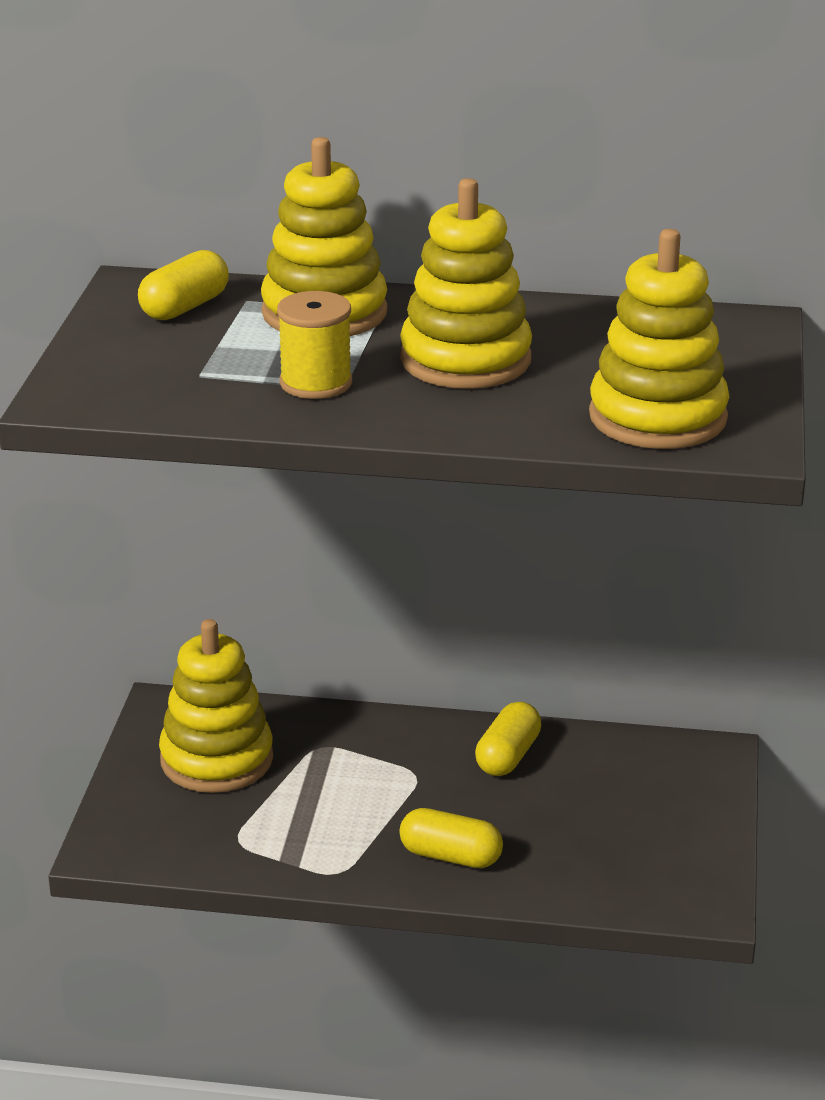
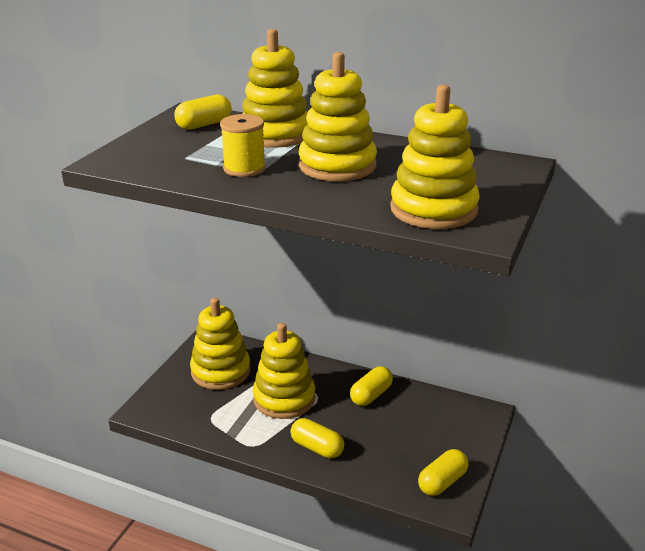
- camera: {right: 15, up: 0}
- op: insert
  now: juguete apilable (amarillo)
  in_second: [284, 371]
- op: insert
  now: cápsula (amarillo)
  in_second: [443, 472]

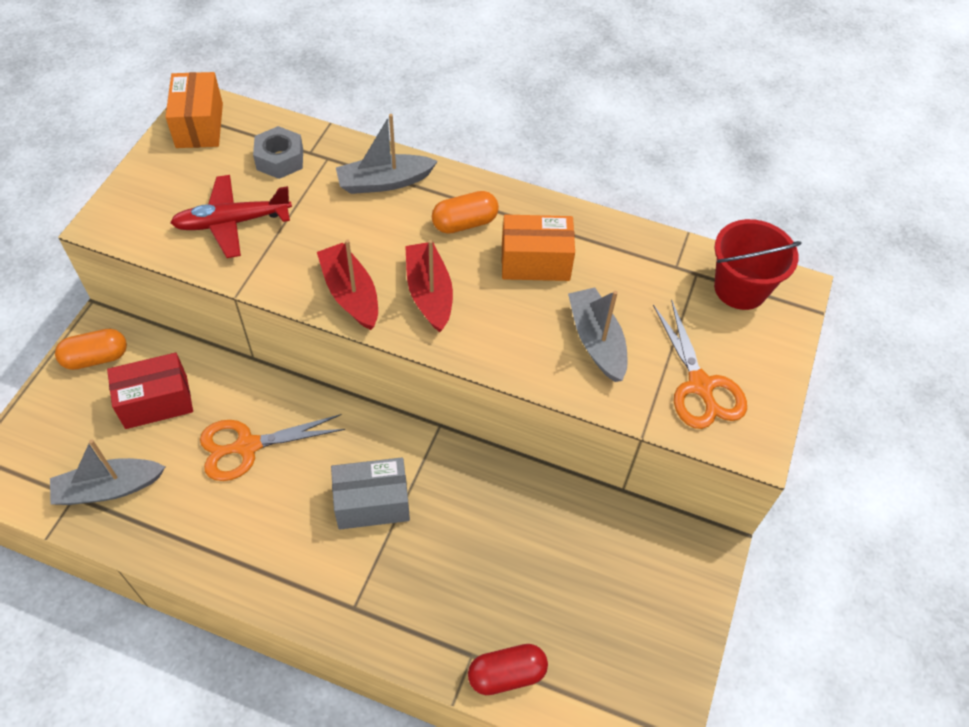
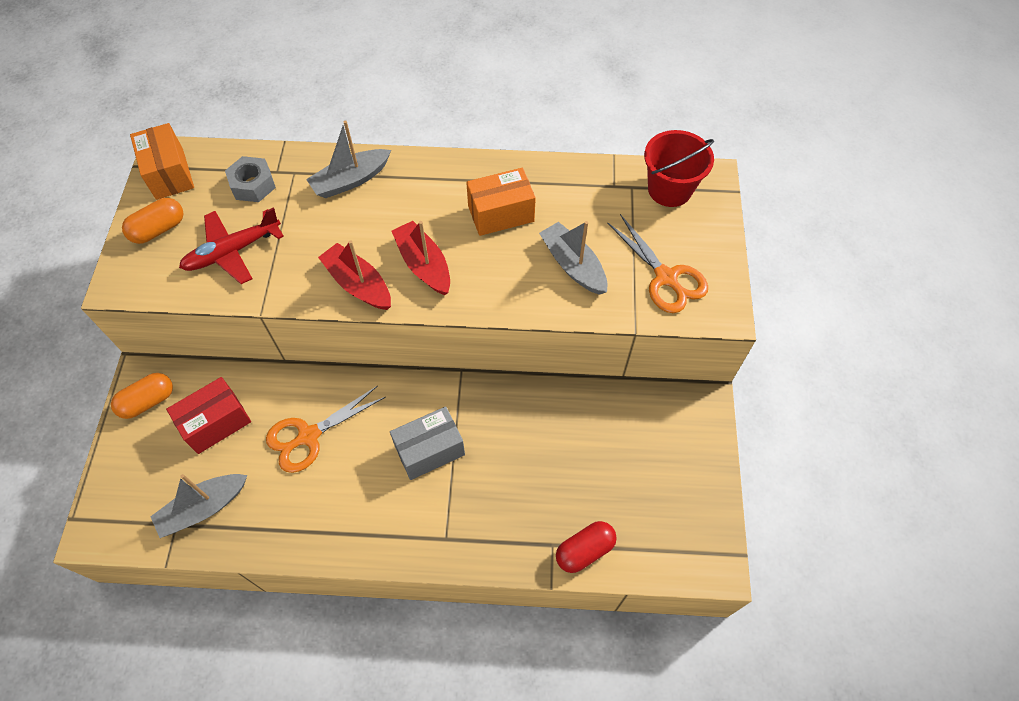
- camera: {right: -15, up: 5}
- op: move
  was: cápsula (naranja)
  in_first: [465, 212]
  in_second: [152, 221]

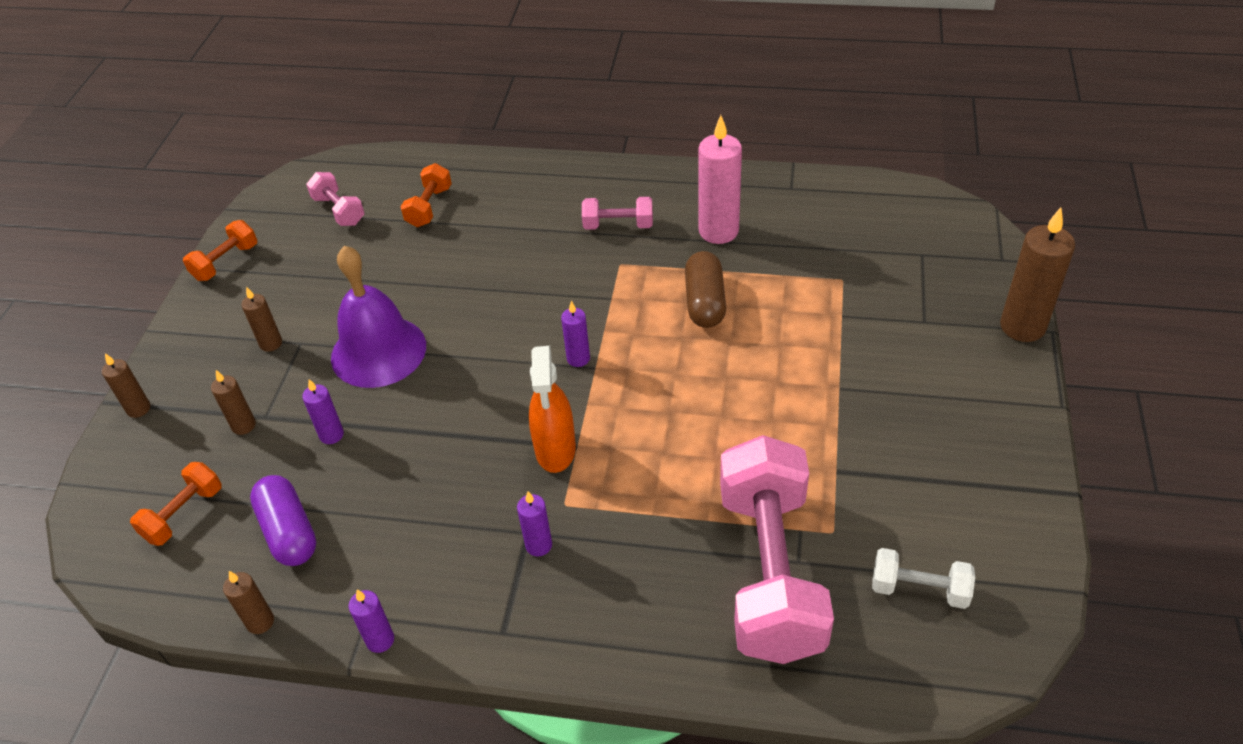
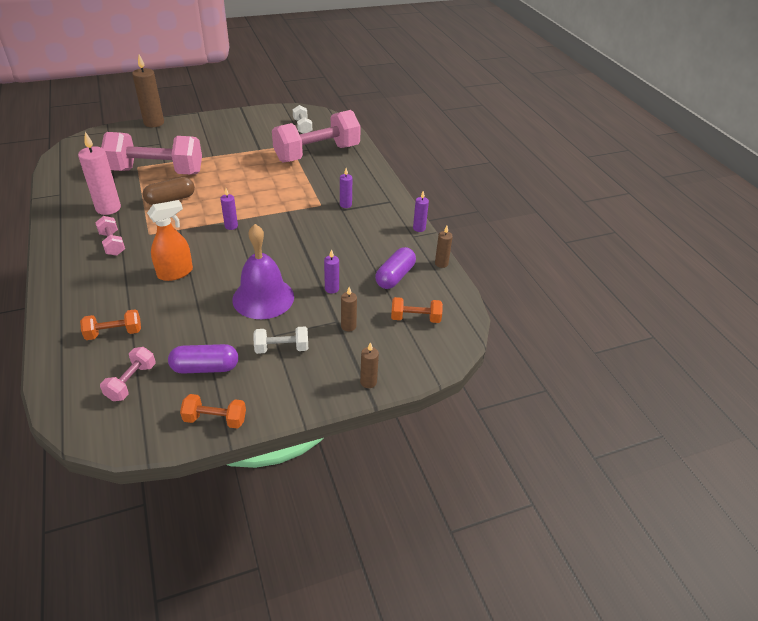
- camera: {right: -125, up: -5}
- op: insert
  now: mancuerna (rosa)
  in_second: [151, 153]
- op: move
  was: pulverizador (naranja)
  in_first: [552, 409]
  in_second: [170, 240]
- op: insert
  now: cápsula (morado)
  in_second: [203, 359]
- op: replace
  was: vela (marrón)
  now: mancuerna (blanco)
  in_first: [261, 319]
  in_second: [280, 340]

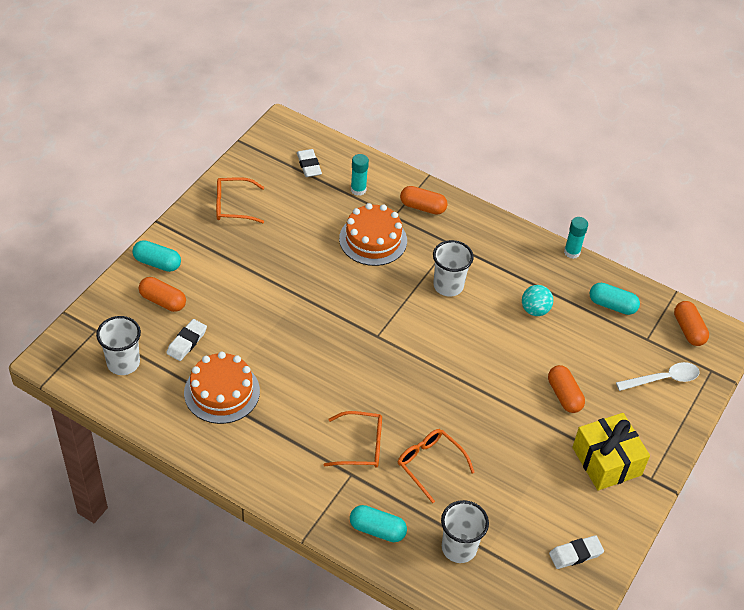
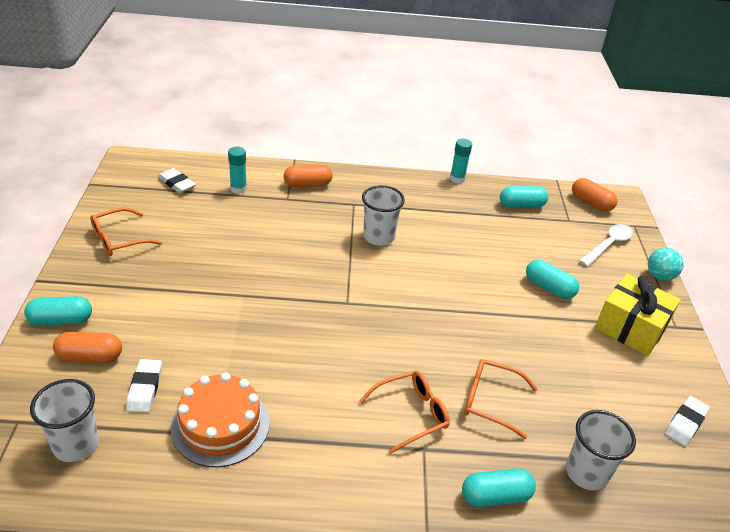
- camera: {right: -30, up: -10}
- op: recolor
  was: cápsula (naranja)
  now: cápsula (turquesa)
  in_first: [566, 389]
  in_second: [552, 279]
- op: move
  was: pelota (turquesa)
  in_first: [537, 300]
  in_second: [666, 264]
- op: delete
  was: tarta (naranja)
  in_first: [373, 234]

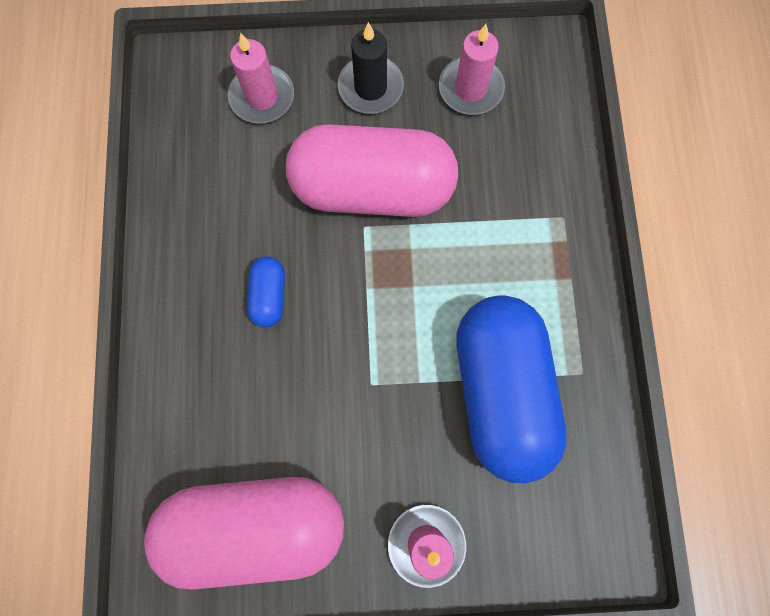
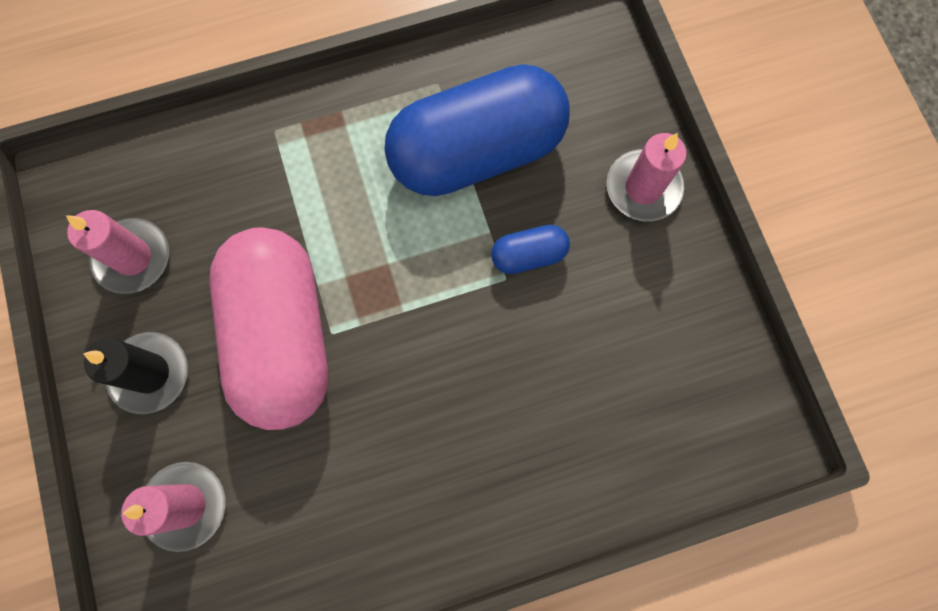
- camera: {right: -105, up: 0}
- op: move
  was: cápsula (azul)
  in_first: [266, 291]
  in_second: [530, 249]
- op: delete
  was: cápsula (rosa)
  in_first: [244, 533]

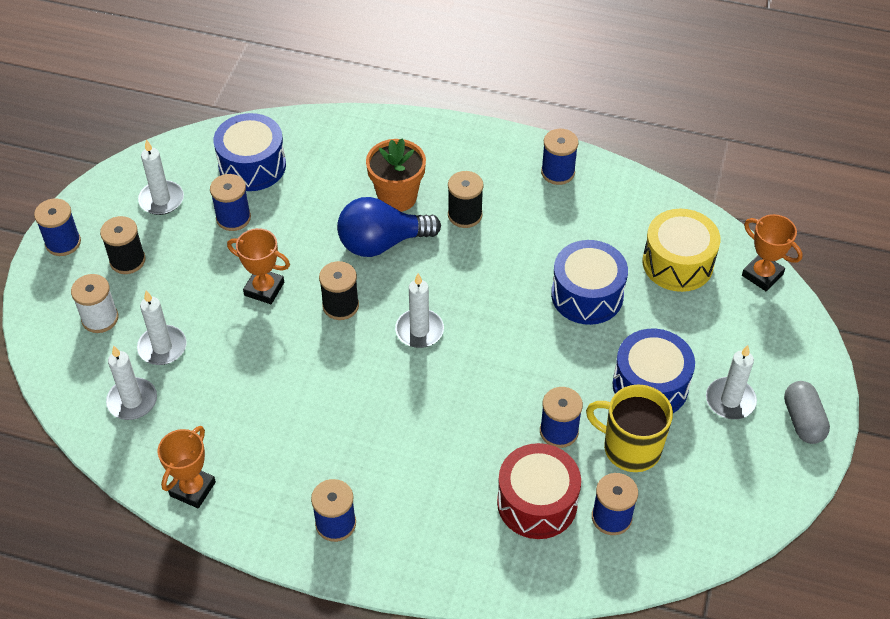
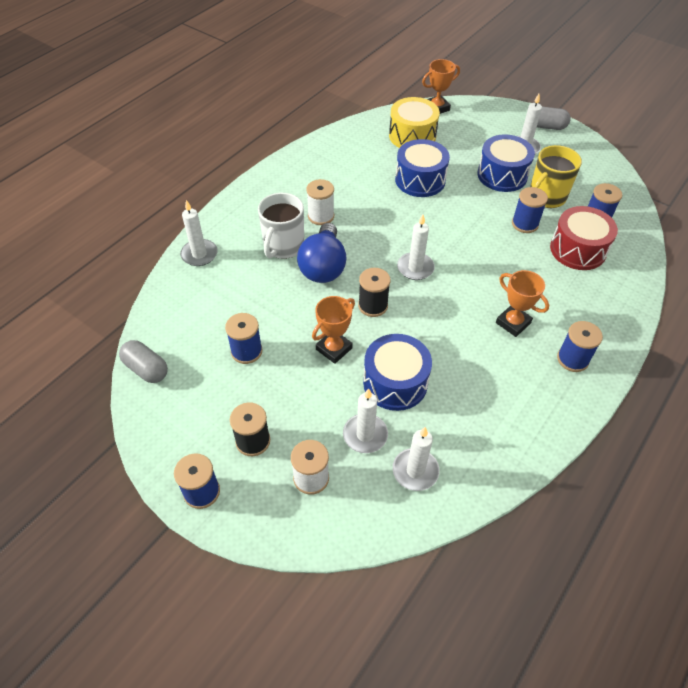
- camera: {right: -70, up: 0}
- op: insert
  now: cápsula (gris)
  in_second: [143, 361]
- op: move
  was: vela (blanco)
  in_first: [161, 177]
  in_second: [199, 233]
- op: replace
  was: maceta (naranja)
  now: taza (blanco)
  in_first: [396, 175]
  in_second: [281, 226]
- op: recolor
  was: carrete (negro)
  now: carrete (blanco)
  in_first: [466, 199]
  in_second: [320, 202]
- op: move
  was: tambor (azul)
  in_first: [250, 152]
  in_second: [397, 372]
- op: move
  was: trofeo (naranja)
  in_first: [187, 467]
  in_second: [522, 303]
- op: delete
  was: carrete (azul)
  in_first: [559, 157]

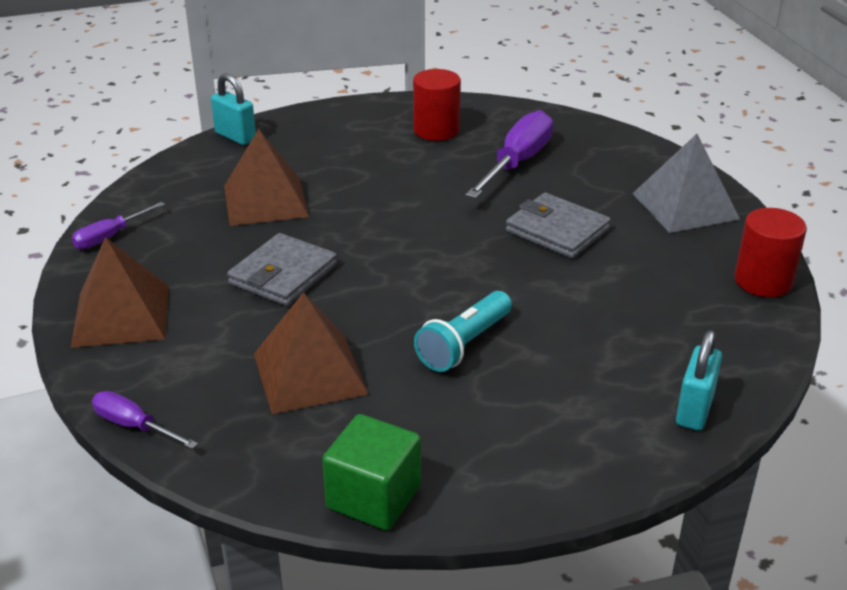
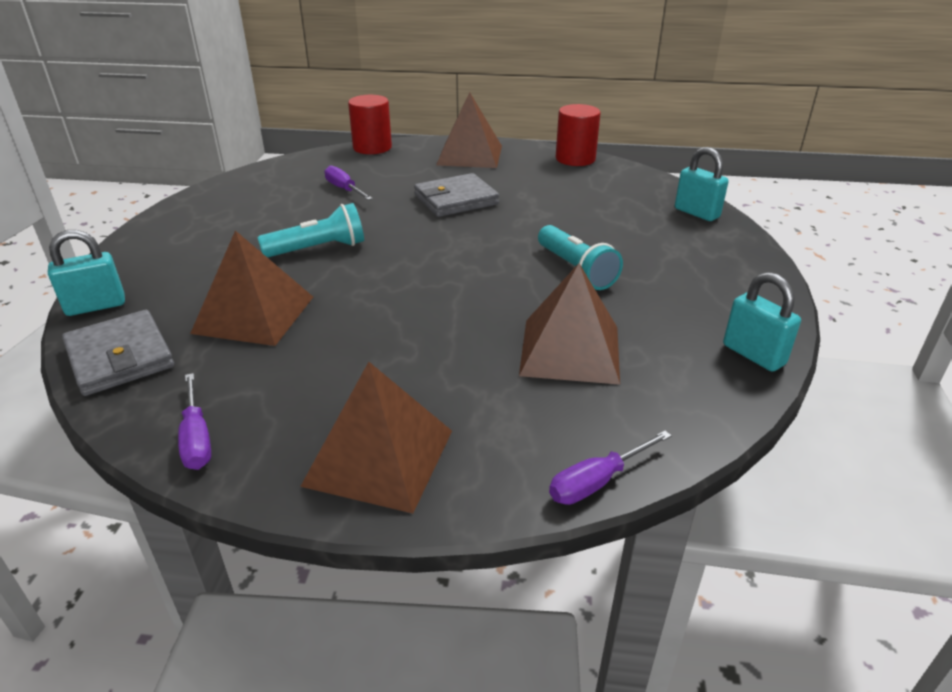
- camera: {right: -65, up: 0}
- op: move
  was: cartera (gris)
  in_first: [282, 269]
  in_second: [118, 353]
- op: insert
  now: lámpara de mano (turquesa)
  in_second: [311, 230]
- op: resize
  was: destornillador (morado)
  in_first: [509, 154]
  in_second: [349, 182]
  ratio: 0.55
- op: move
  was: cilindro (rojo)
  in_first: [437, 105]
  in_second: [370, 124]
- op: recolor
  was: pirámide (gris)
  now: pirámide (marrón)
  in_first: [686, 183]
  in_second: [469, 130]
- op: replace
  was: cubo (verde)
  now: candado (turquesa)
  in_first: [371, 472]
  in_second: [762, 322]

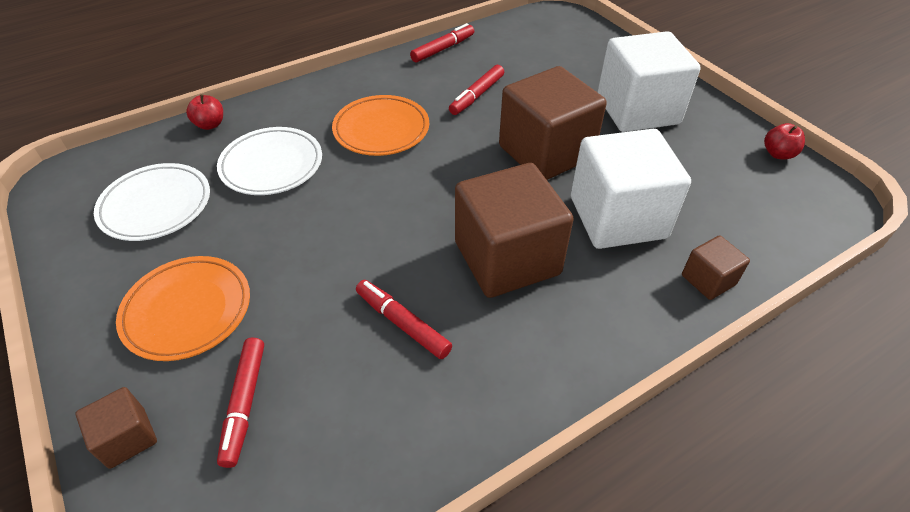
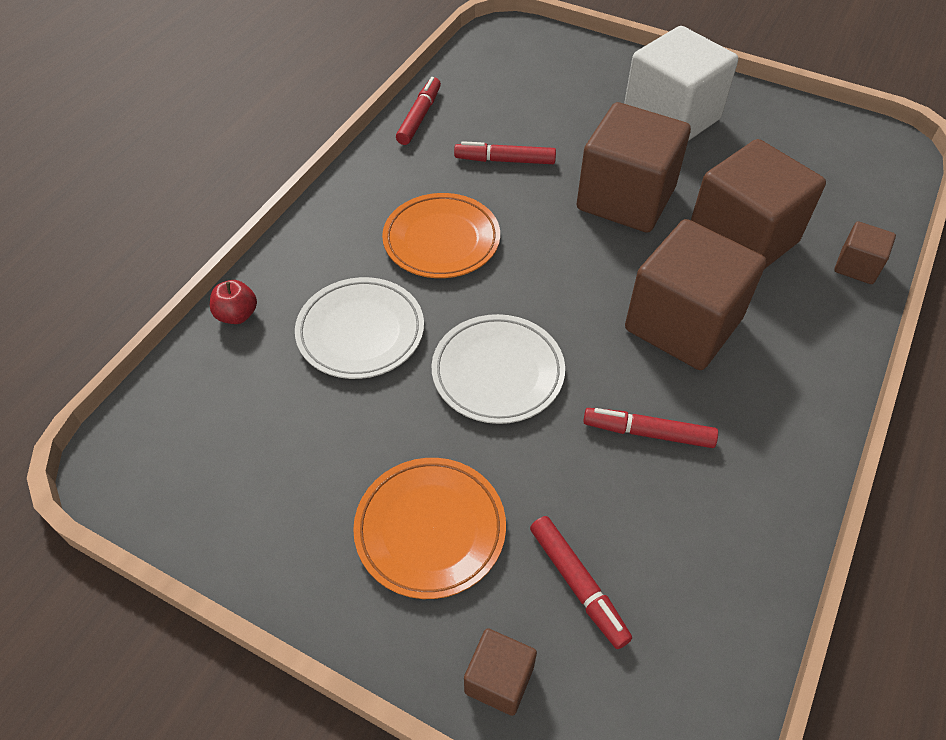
- camera: {right: -30, up: 5}
- op: move
  was: plato (blanco)
  in_first: [152, 202]
  in_second: [498, 369]
- op: rotate
  was: rotulador (rojo)
  in_first: [476, 90]
  in_second: [505, 152]
  clockwise: 90
- op: recolor
  was: cubo (blanco)
  now: cubo (marrón)
  in_first: [631, 189]
  in_second: [758, 204]
- op: delete
  was: manzana (rojo)
  in_first: [784, 141]

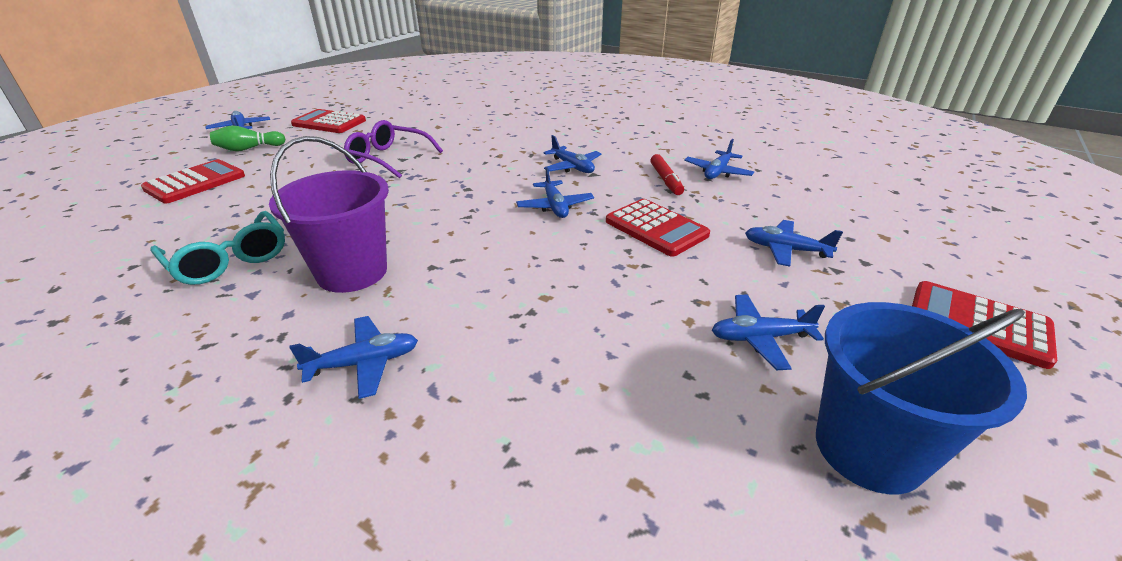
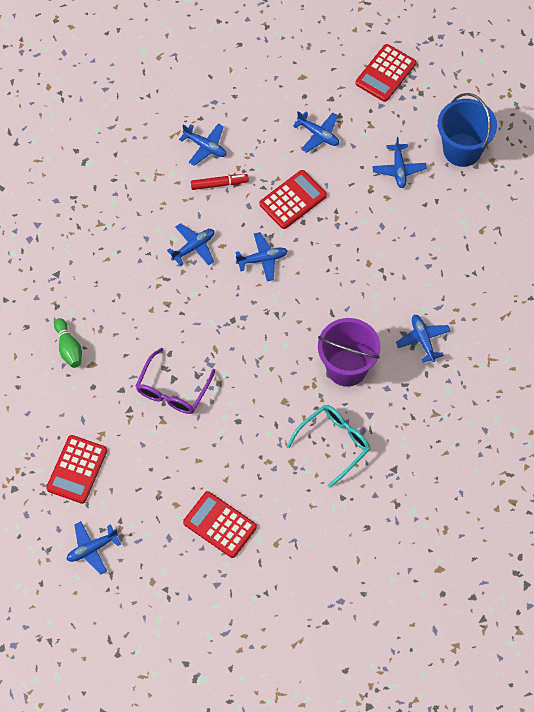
- camera: {right: -90, up: 30}
- op: move
  was: bolo (verde)
  in_first: [247, 138]
  in_second: [68, 343]
- op: rotate
  was: avión (azul)
  in_first: [794, 243]
  in_second: [316, 132]
  clockwise: -75

